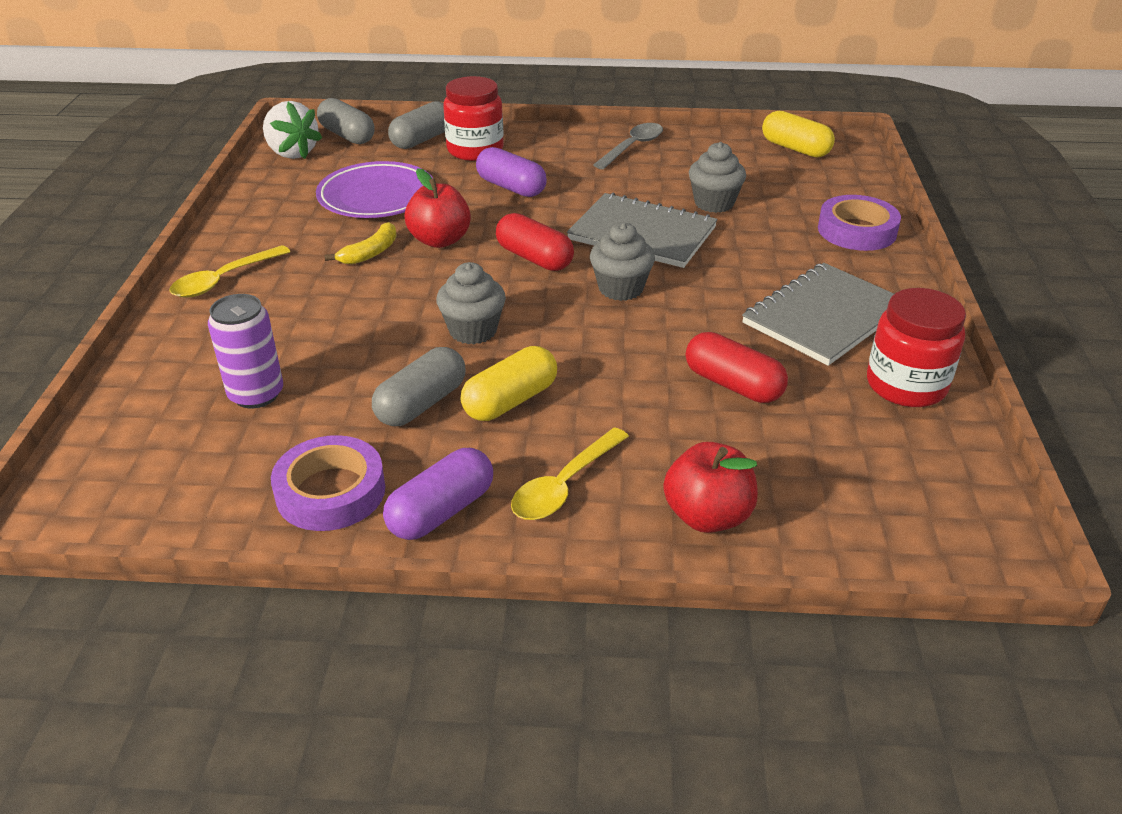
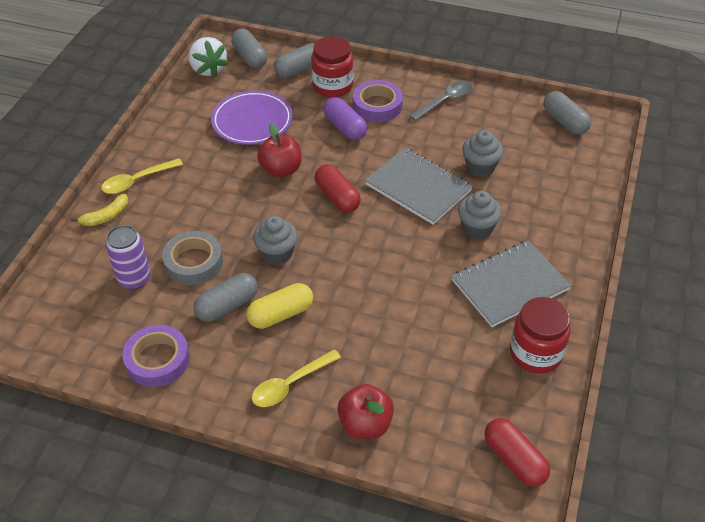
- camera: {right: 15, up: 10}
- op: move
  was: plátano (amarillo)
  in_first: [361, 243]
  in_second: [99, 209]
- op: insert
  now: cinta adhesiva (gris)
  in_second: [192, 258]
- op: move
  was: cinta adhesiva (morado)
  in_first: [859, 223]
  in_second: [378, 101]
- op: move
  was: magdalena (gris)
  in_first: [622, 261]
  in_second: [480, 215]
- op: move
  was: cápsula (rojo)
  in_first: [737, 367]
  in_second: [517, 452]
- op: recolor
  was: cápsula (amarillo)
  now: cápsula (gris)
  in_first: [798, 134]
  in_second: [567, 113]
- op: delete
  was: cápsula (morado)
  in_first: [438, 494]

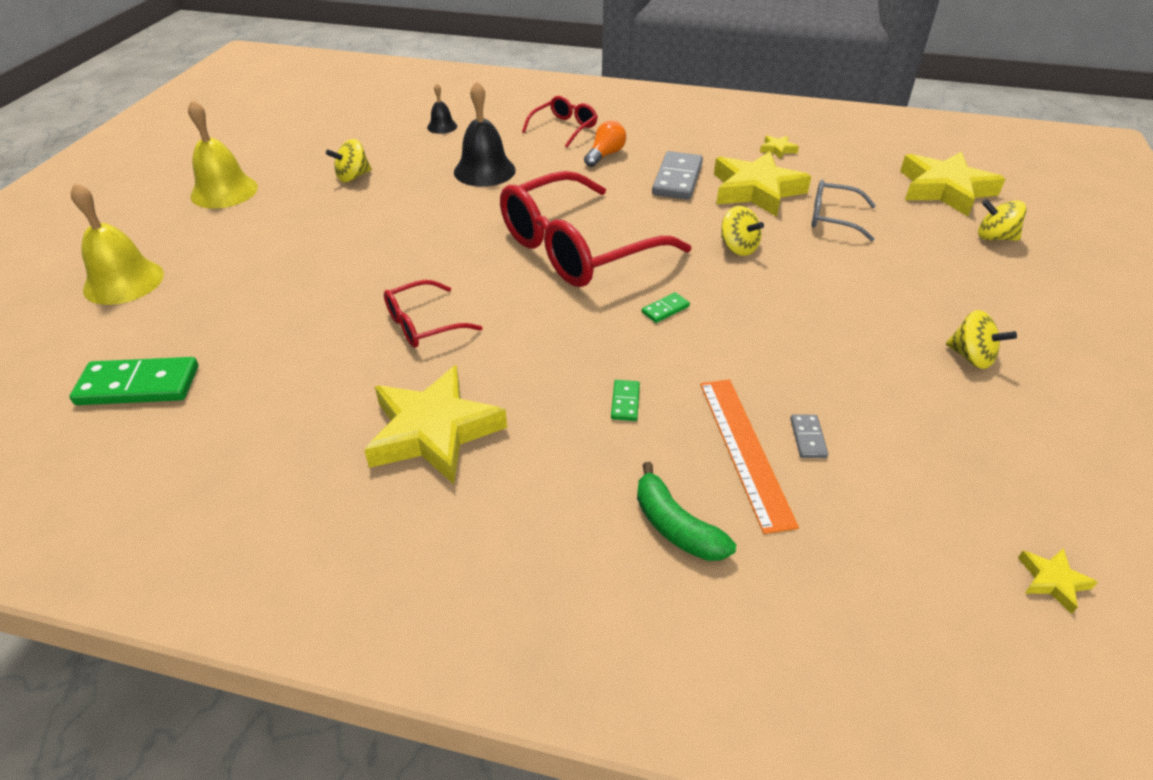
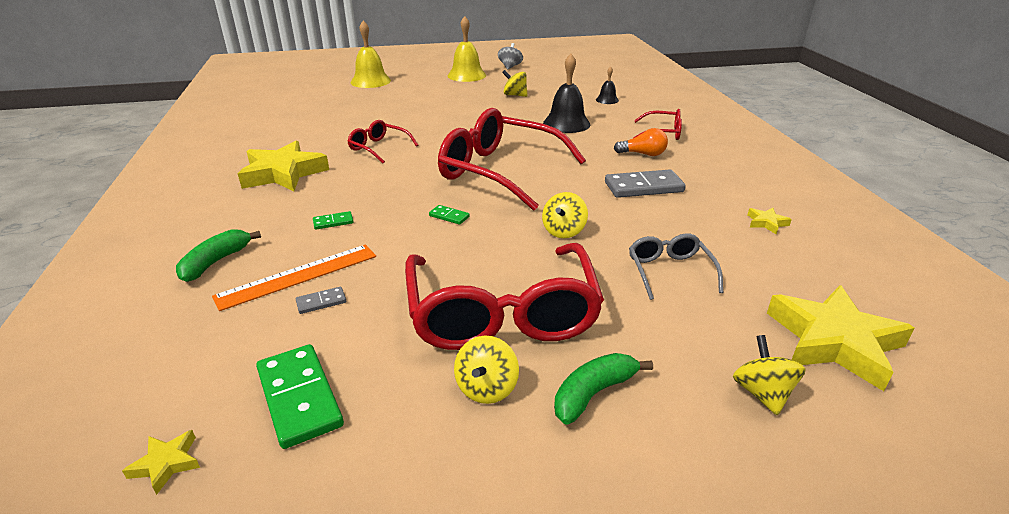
- camera: {right: 65, up: -10}
- op: move
  was: ficha de dominó (verde)
  in_first: [134, 381]
  in_second: [300, 396]
- op: insert
  now: gafas (rojo)
  in_second: [504, 296]
- op: insert
  now: peonza (gris)
  in_second: [510, 56]
- op: insert
  now: plátano (verde)
  in_second: [603, 388]
- op: delete
  was: estrella (amarillo)
  in_first: [762, 184]

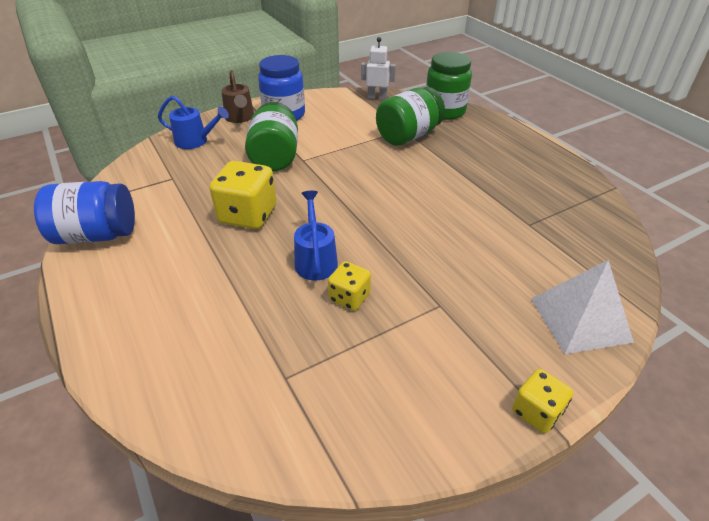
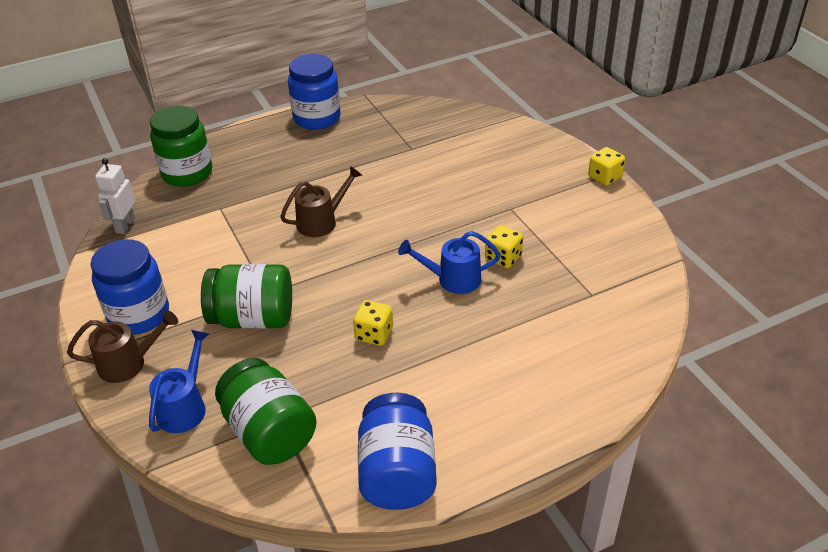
- camera: {right: -85, up: 0}
- op: move
  was: tarro (verde)
  in_first: [410, 116]
  in_second: [266, 411]
- op: insert
  now: regadera (marrón)
  in_second: [321, 201]
- op: insert
  now: tarro (azul)
  in_second: [314, 92]
- op: resize
  was: dado (amarillo)
  in_first: [242, 195]
  in_second: [373, 323]
  ratio: 0.57
- op: delete
  was: pirámide (blanco)
  in_first: [582, 307]

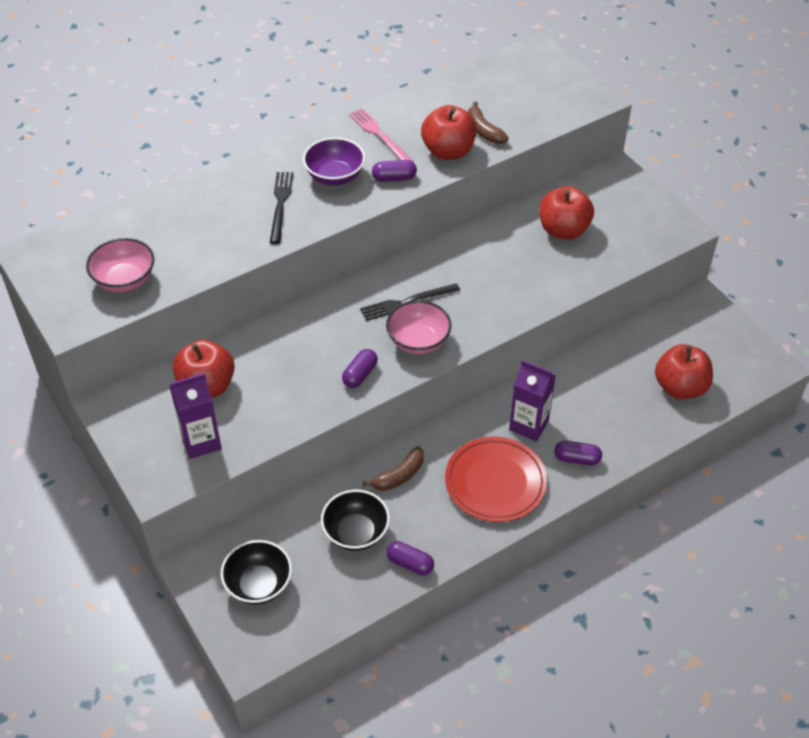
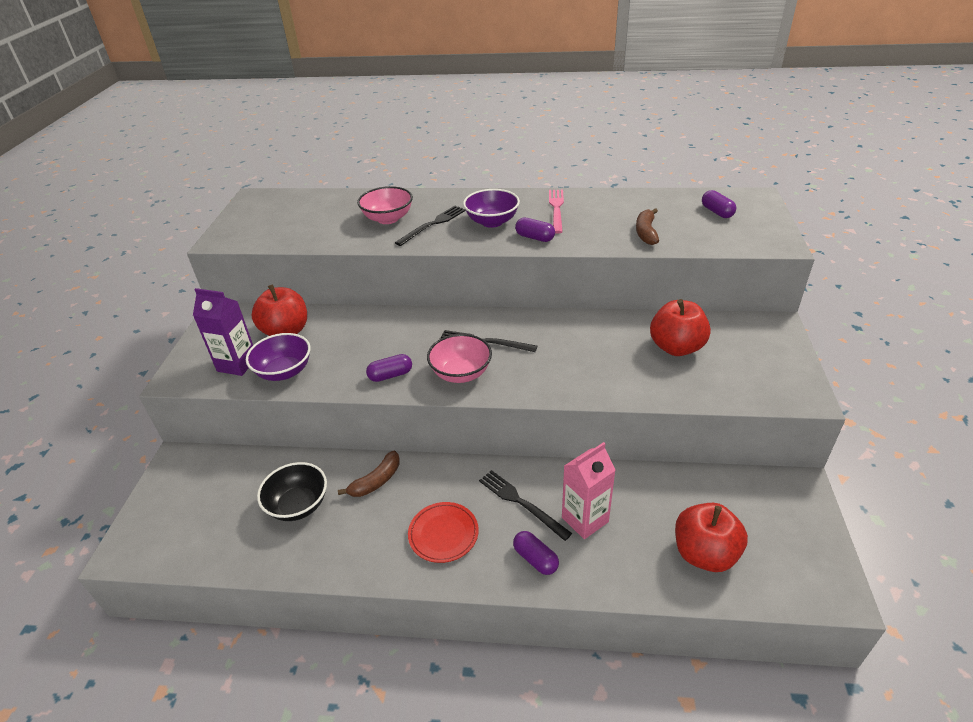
- camera: {right: 40, up: -10}
- op: insert
  now: cuenco (morado)
  in_second: [278, 357]
- op: rotate
  was: plátano (marrón)
  in_first: [393, 469]
  in_second: [369, 474]
  clockwise: -45
- op: move
  was: cuenco (rosa)
  in_first: [120, 265]
  in_second: [385, 205]
- op: resize
  was: plato (rojo)
  in_first: [496, 479]
  in_second: [443, 532]
  ratio: 0.65
- op: replace
  was: cartón de leche (morado)
  now: tenedor (negro)
  in_first: [532, 401]
  in_second: [525, 505]
- op: insert
  now: cartón de leche (rosa)
  in_second: [589, 490]
- op: move
  was: cápsula (morado)
  in_first: [410, 558]
  in_second: [719, 204]
- op: delete
  was: cuenco (negro)
  in_first: [256, 572]
- op: delete
  was: manzana (rojo)
  in_first: [449, 132]

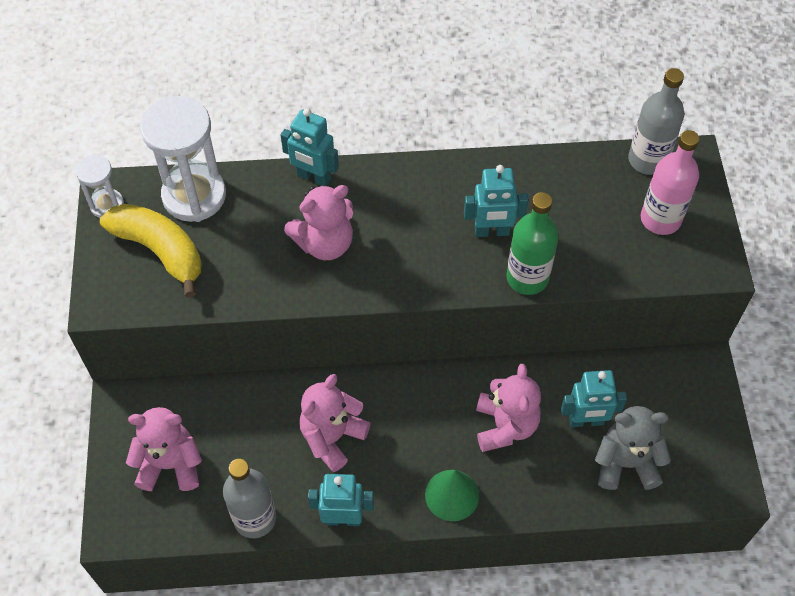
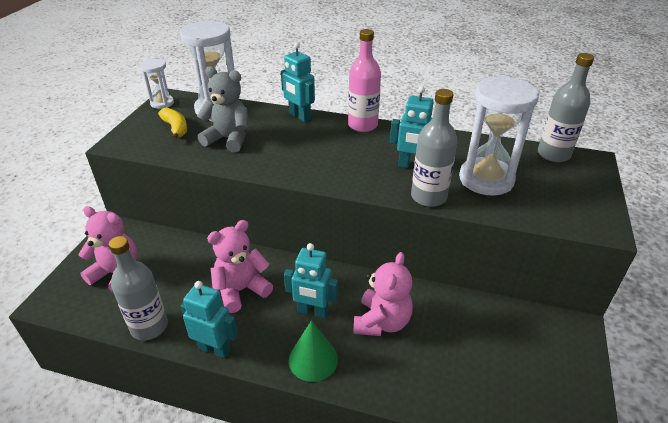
- camera: {right: 20, up: -20}
- op: resize
  was: plátano (amarillo)
  in_first: [151, 251]
  in_second: [172, 123]
  ratio: 0.59
- op: move
  was: osito (gris)
  in_first: [633, 448]
  in_second: [222, 109]
- op: move
  was: robot (turquesa)
  in_first: [594, 398]
  in_second: [311, 280]
- op: move
  was: botella (rosa)
  in_first: [670, 182]
  in_second: [364, 80]
- op: recolor
  was: botella (verde)
  now: botella (gris)
  in_first: [533, 243]
  in_second: [434, 148]
- op: insert
  now: reloj de arena (blanco)
  in_second: [499, 136]
- op: delete
  was: osito (rosa)
  in_first: [318, 222]

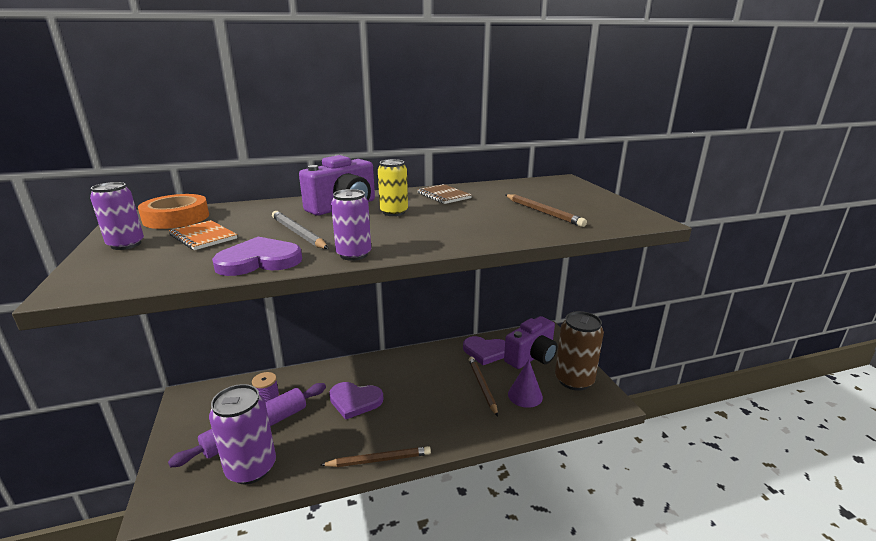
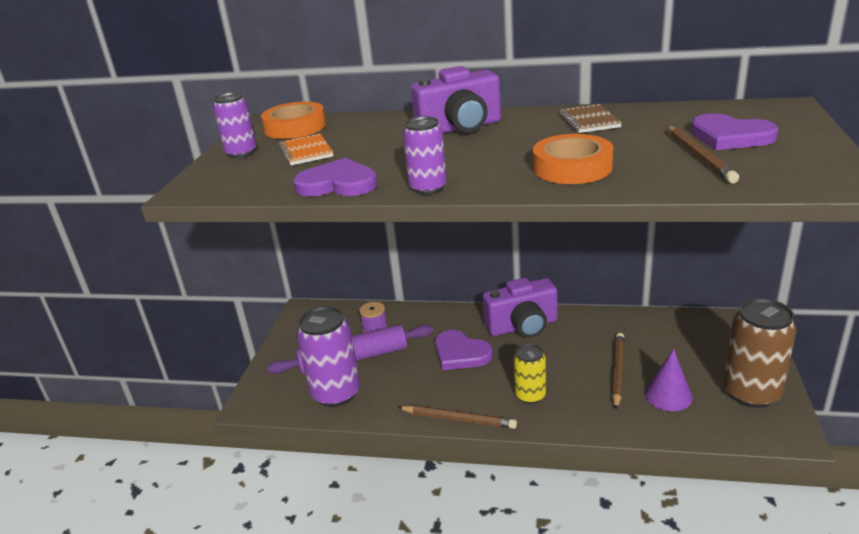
- camera: {right: 30, up: 5}
- op: move
  was: cámara (morado)
  in_first: [530, 342]
  in_second: [520, 308]
- op: move
  was: lata (amarillo)
  in_first: [393, 187]
  in_second: [530, 374]
- op: insert
  now: cinta adhesiva (naranja)
  in_second: [573, 159]
- op: move
  was: corazón (morado)
  in_first: [484, 350]
  in_second: [734, 131]
- op: delete
  was: lápiz (gris)
  in_first: [300, 230]

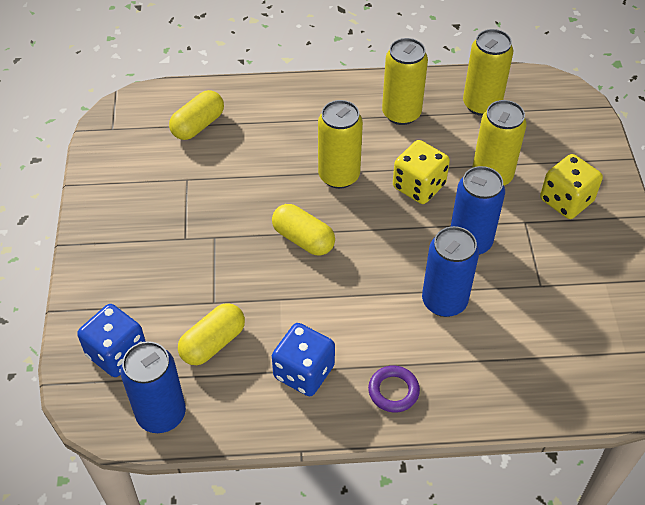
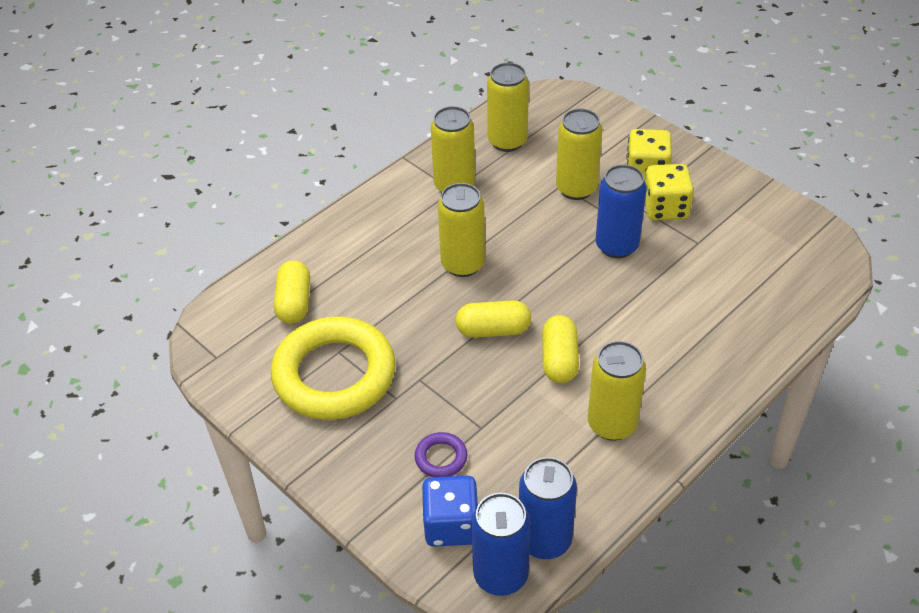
- camera: {right: -40, up: -5}
- op: insert
  now: anillo (amarillo)
  in_second: [333, 368]
- op: move
  was: anillo (morado)
  in_first: [394, 389]
  in_second: [441, 454]
- op: move
  was: lata (azul)
  in_first: [450, 271]
  in_second: [501, 544]
- op: move
  was: cápsula (amarillo)
  in_first: [211, 334]
  in_second: [560, 349]
- op: replace
  was: dado (azul)
  now: lata (amarillo)
  in_first: [303, 359]
  in_second: [617, 391]
- op: move
  was: dado (amarillo)
  in_first: [421, 172]
  in_second: [669, 192]

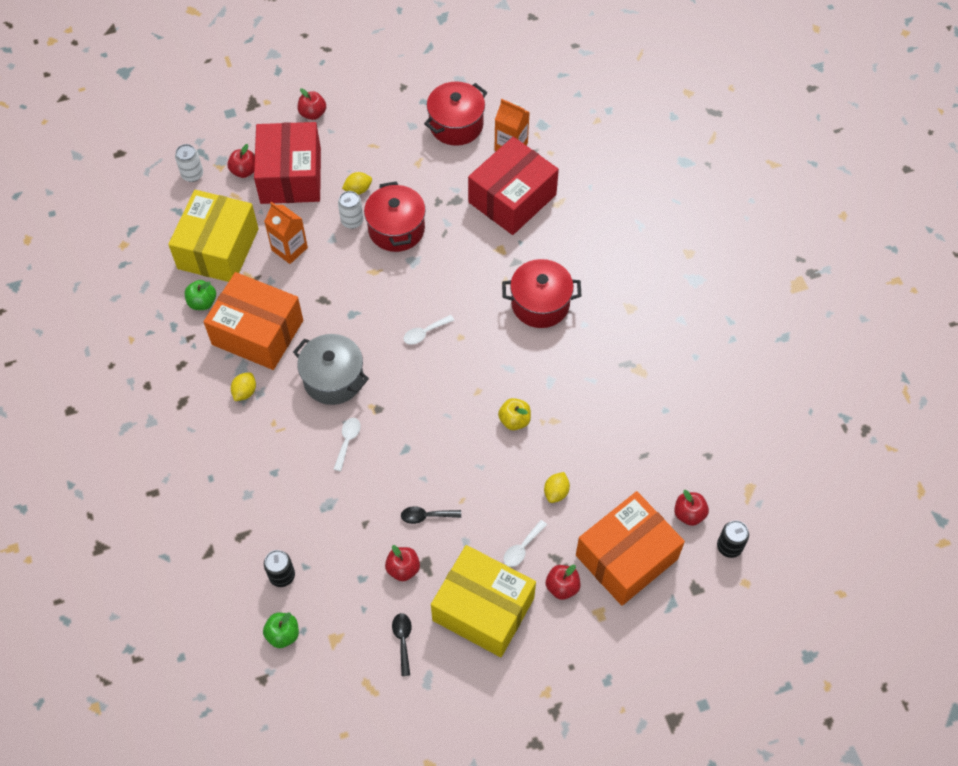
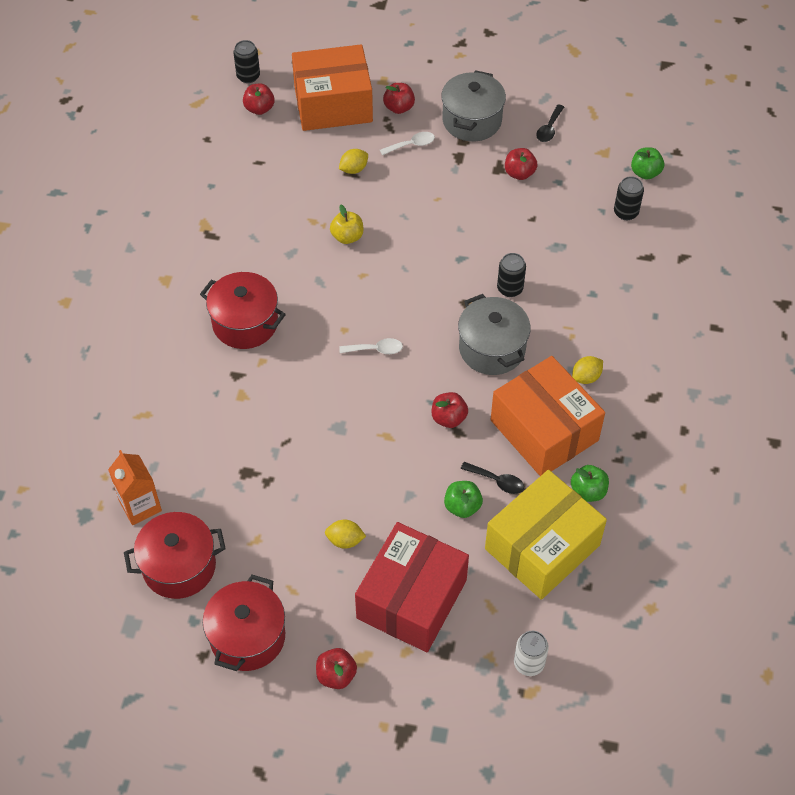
- camera: {right: -150, up: -5}
- op: move
  was: olla (rojo)
  in_first: [395, 216]
  in_second: [244, 623]
- op: move
  was: manzana (rojo)
  in_first: [241, 161]
  in_second: [450, 410]
- op: replace
  was: caja (amarillo)
  now: olla (gris)
  in_first: [483, 601]
  in_second: [473, 105]
- op: replace
  was: cartón de leche (naranja)
  now: manzana (verde)
  in_first: [286, 233]
  in_second: [463, 499]
- op: move
  was: cuchara (negro)
  in_first: [431, 515]
  in_second: [492, 478]
- op: replace
  was: cuchara (blanco)
  now: lata (negro)
  in_first: [347, 444]
  in_second: [511, 275]
- op: delete
  was: lata (blanco)
  in_first: [351, 210]
- op: delete
  was: caja (rojo)
  in_first: [513, 186]

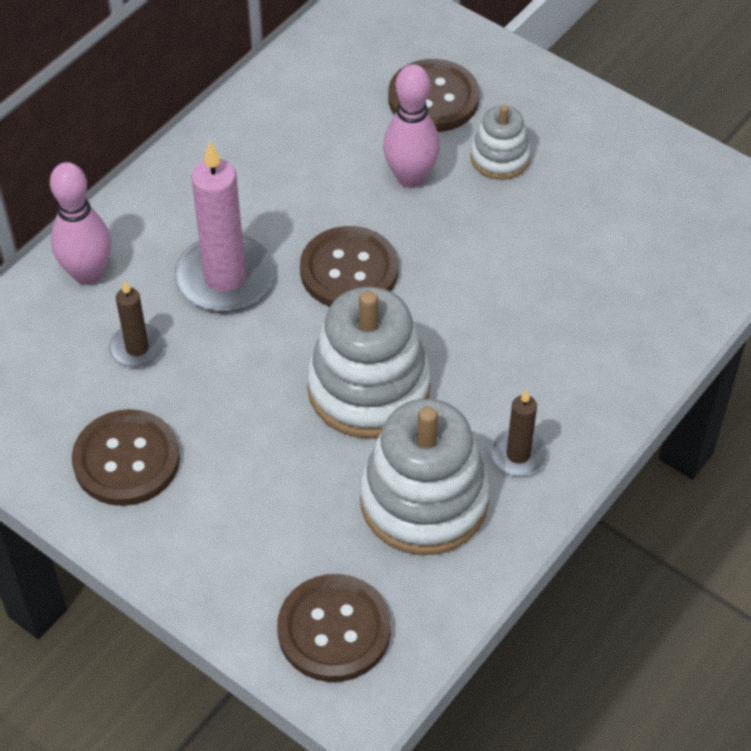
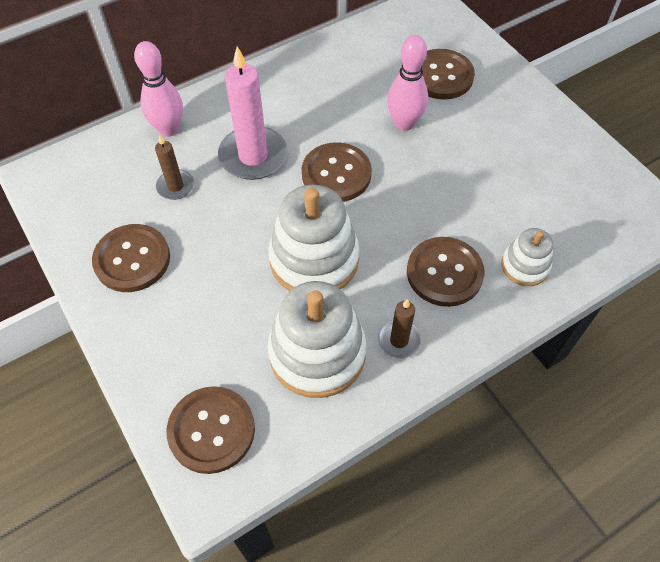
- camera: {right: 20, up: 5}
- op: insert
  now: botón (marrón)
  in_second: [446, 272]
- op: move
  was: juguete apilable (blanco)
  in_first: [501, 142]
  in_second: [527, 257]

